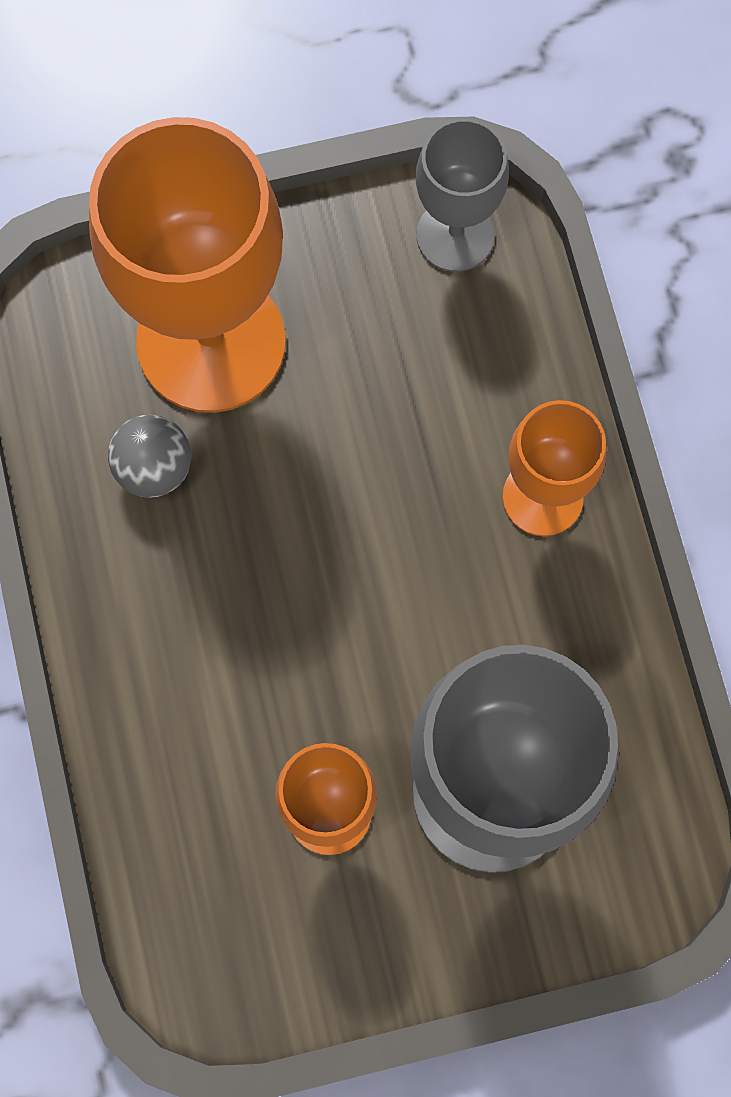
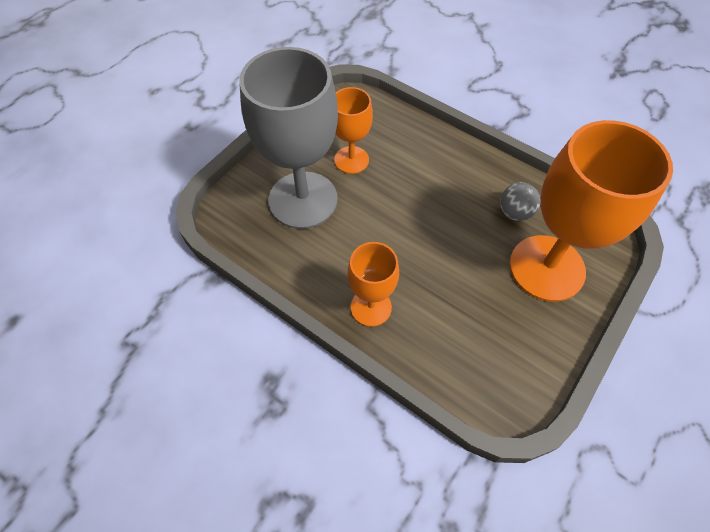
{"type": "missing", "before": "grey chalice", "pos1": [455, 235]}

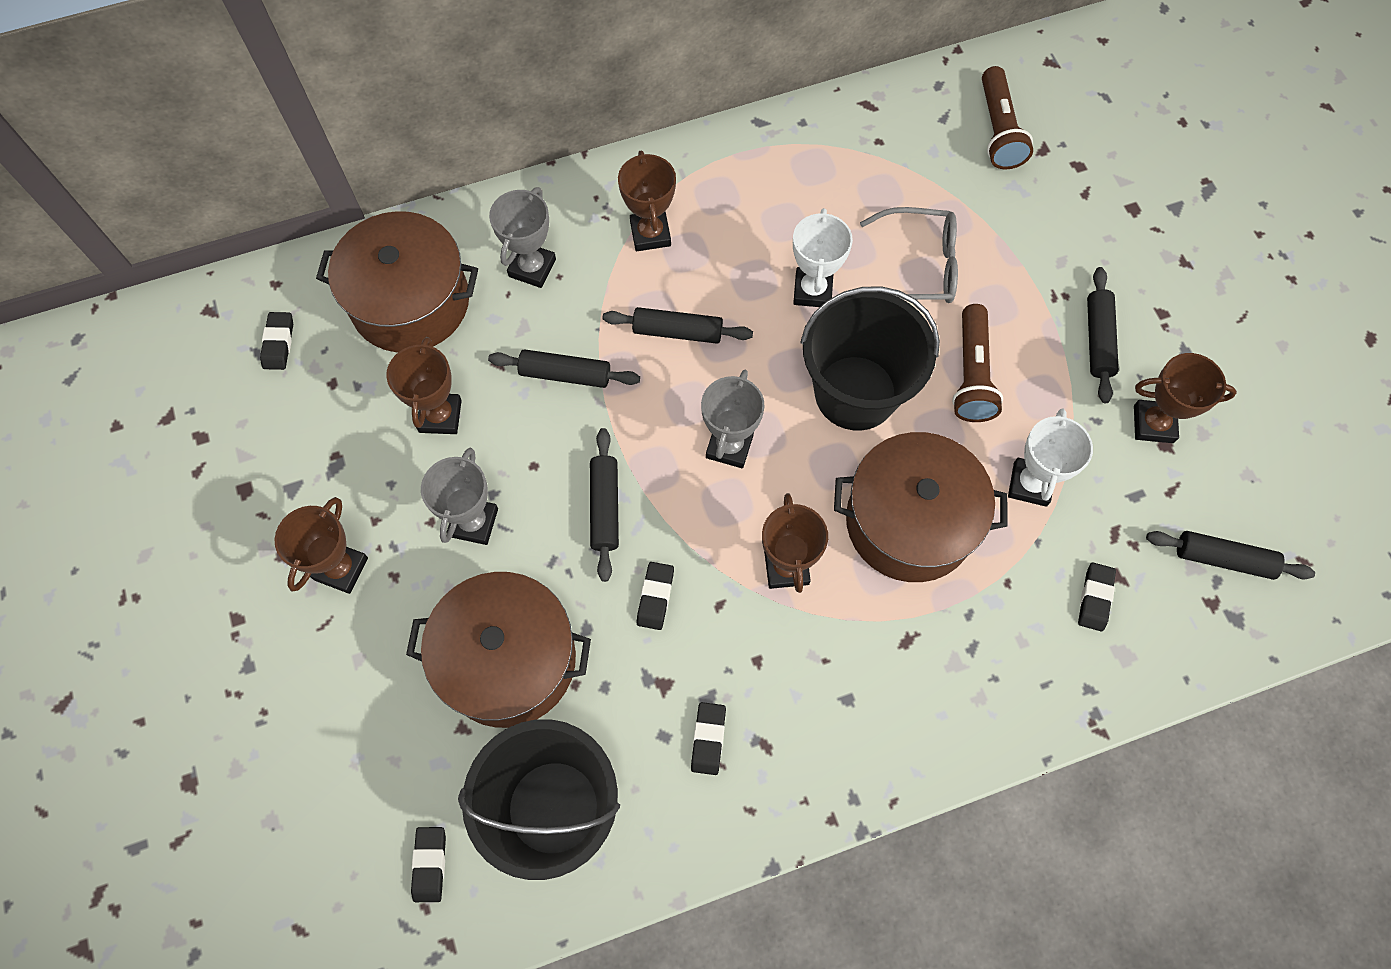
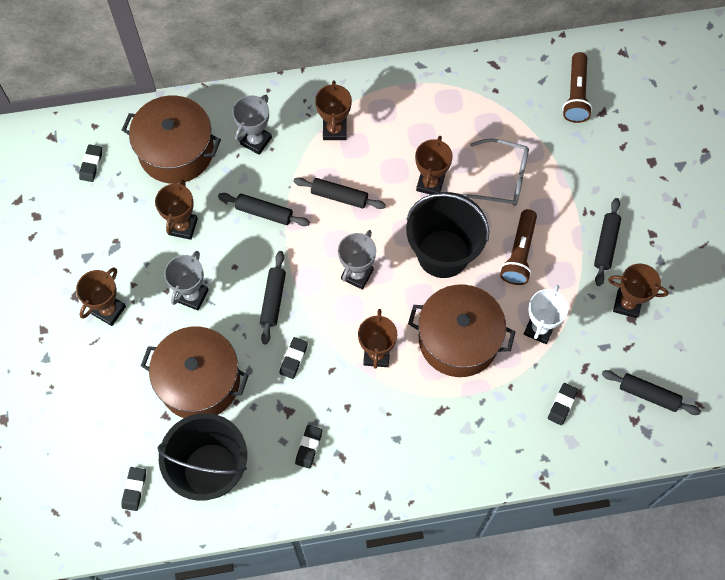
{"type": "colour", "before": "pure white trophy", "after": "brown trophy", "pos1": [812, 291], "pos2": [430, 183]}

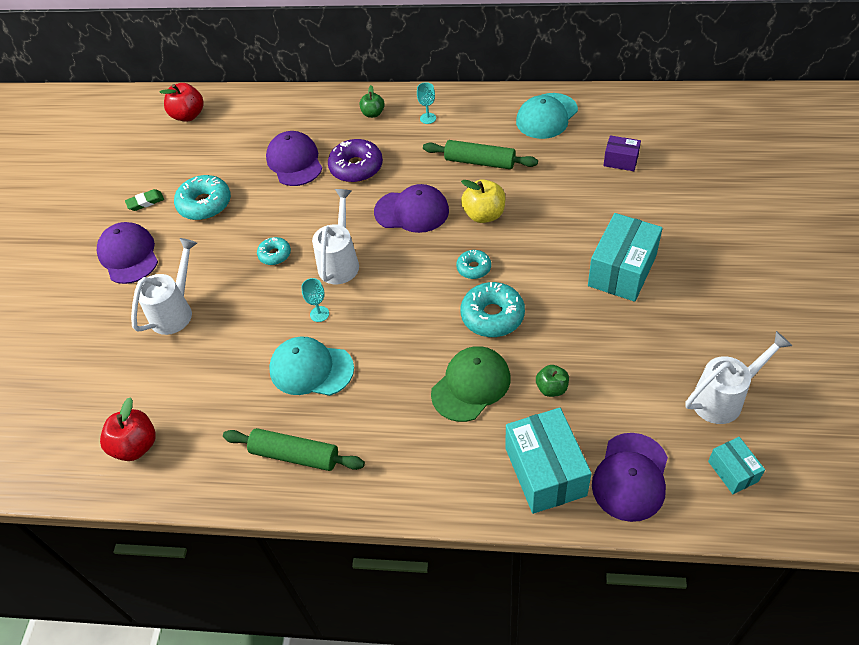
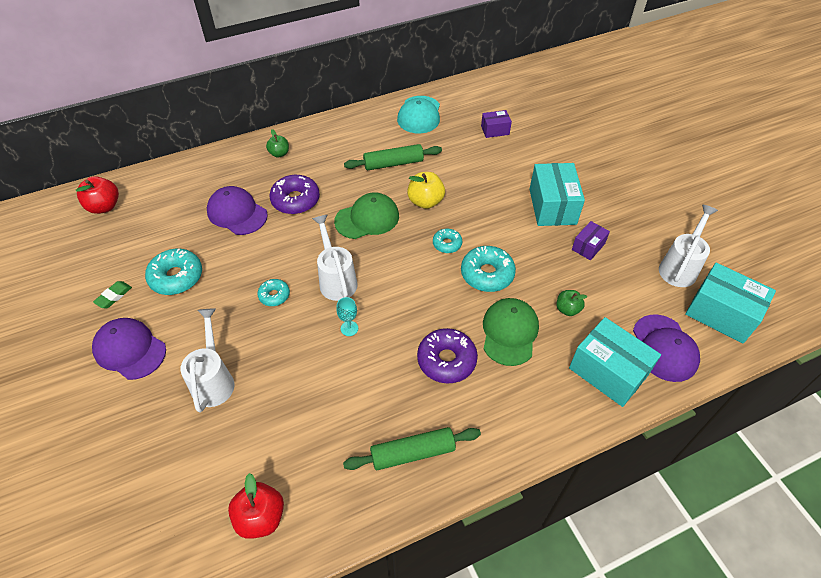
{"type": "colour", "before": "violet peaked cap", "after": "leaf-green peaked cap", "pos1": [412, 211], "pos2": [367, 218]}
{"type": "appeared", "after": "violet glazed donut", "pos2": [446, 360]}
{"type": "appeared", "after": "violet box", "pos2": [588, 246]}
{"type": "size", "before": "turquoise box", "pos1": [733, 471], "pos2": [721, 313], "scale": 1.89}
{"type": "missing", "before": "turquoise peaked cap", "pos1": [311, 369]}
{"type": "missing", "before": "turquoise chalice", "pos1": [428, 118]}

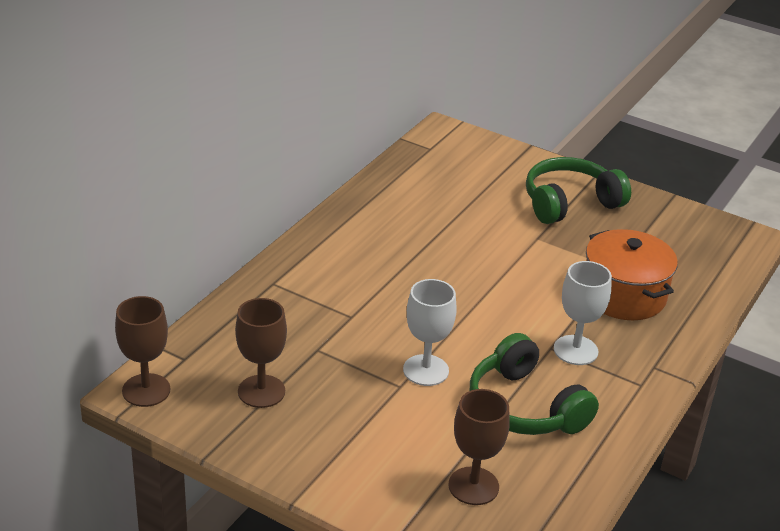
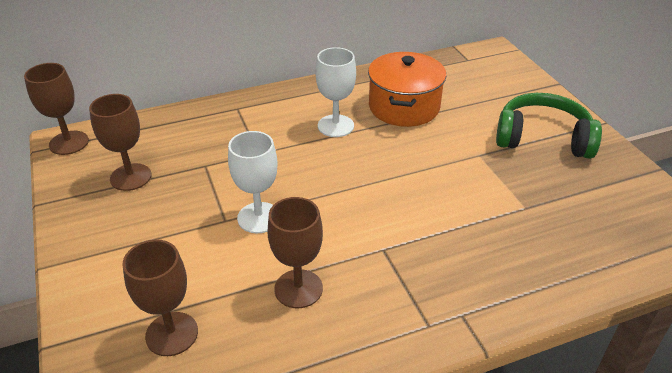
{"type": "exchanged", "before": "leaf-green headphones", "after": "brown chalice", "pos1": [525, 407], "pos2": [298, 289]}
{"type": "relocated", "before": "pure white chalice", "pos1": [575, 350], "pos2": [335, 126]}
{"type": "relocated", "before": "bright orange stockpot", "pos1": [623, 295], "pos2": [404, 107]}

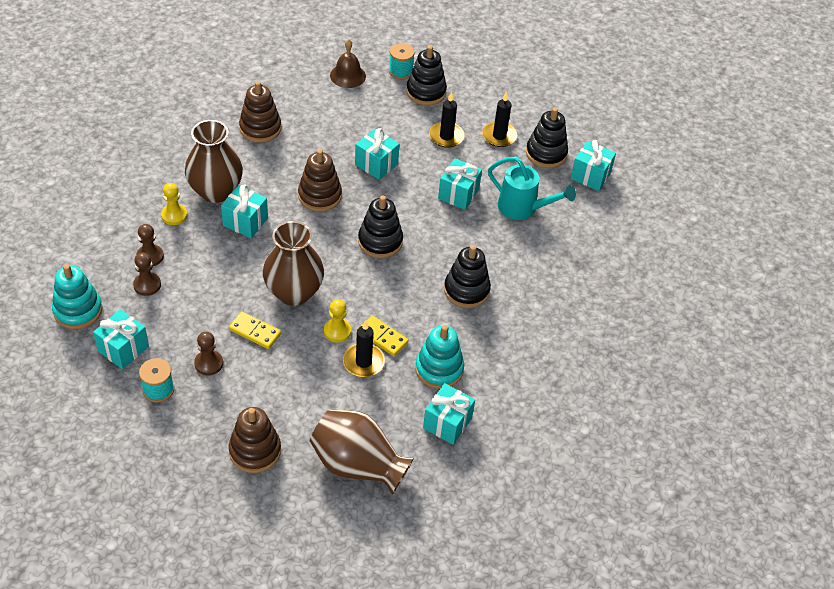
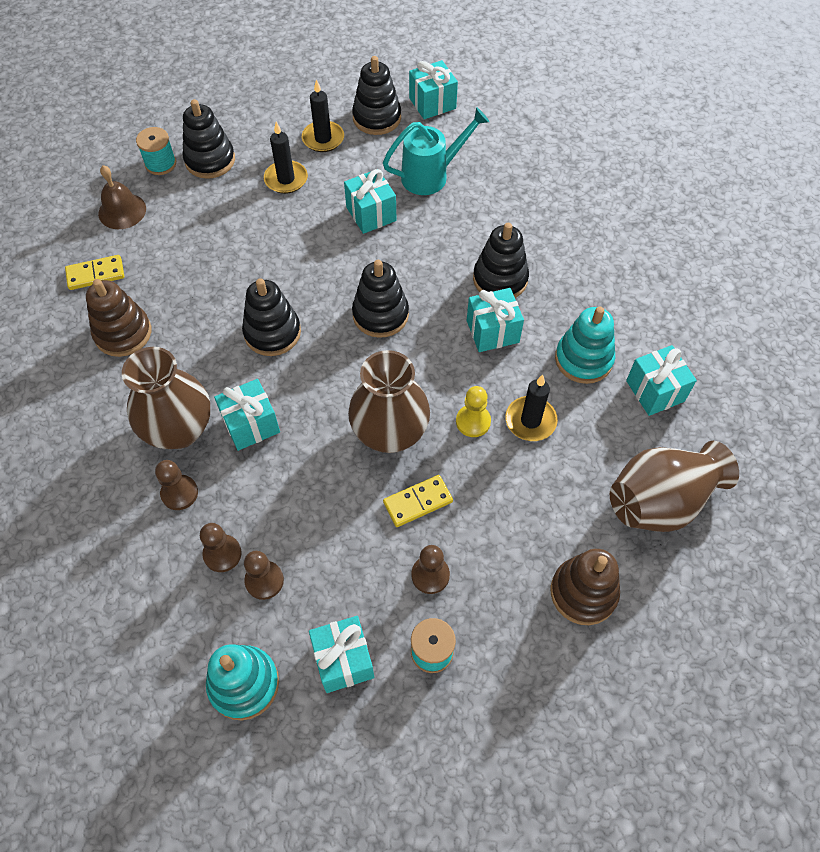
{"type": "relocated", "before": "golden domino", "pos1": [382, 337], "pos2": [95, 274]}
{"type": "colour", "before": "golden chess pawn", "after": "brown chess pawn", "pos1": [174, 215], "pos2": [179, 493]}
{"type": "colour", "before": "brown stacking rings", "after": "black stacking rings", "pos1": [319, 196], "pos2": [272, 333]}
{"type": "relocated", "before": "turquoise gift", "pos1": [376, 164], "pos2": [492, 331]}

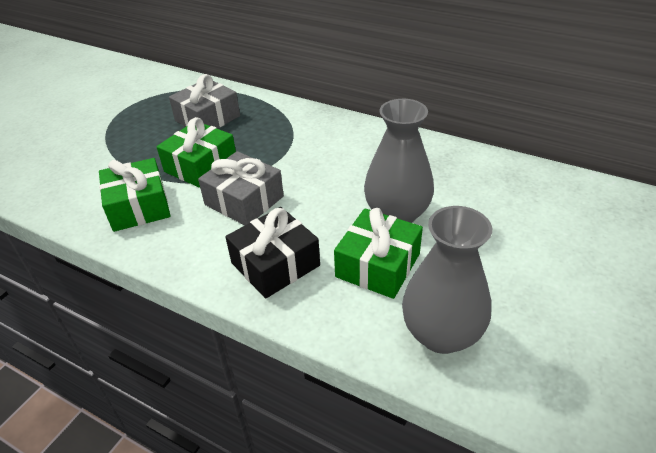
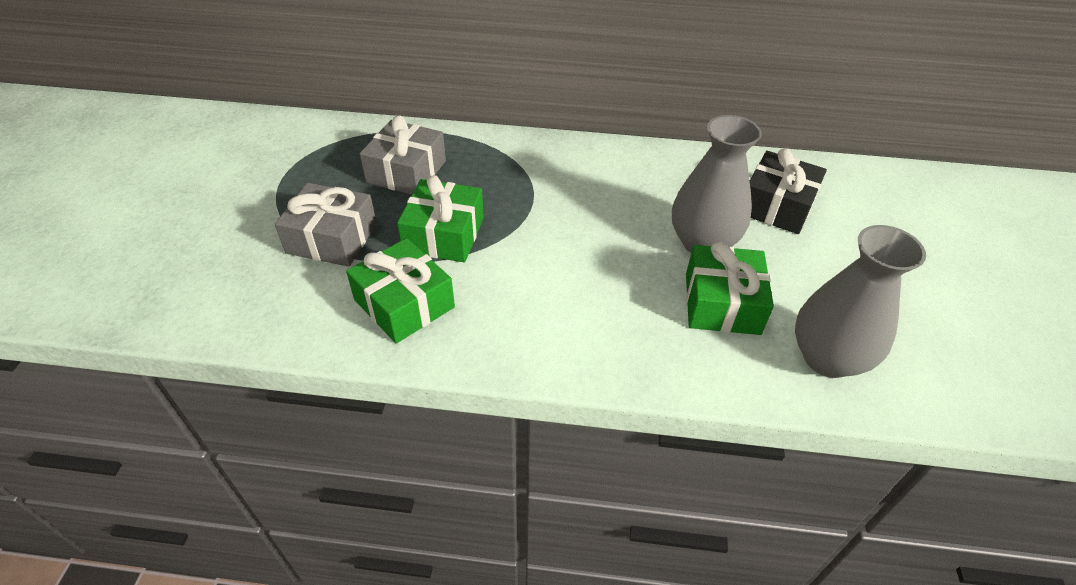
{"type": "relocated", "before": "grey gift", "pos1": [244, 200], "pos2": [332, 238]}
{"type": "relocated", "before": "black gift", "pos1": [275, 264], "pos2": [777, 206]}

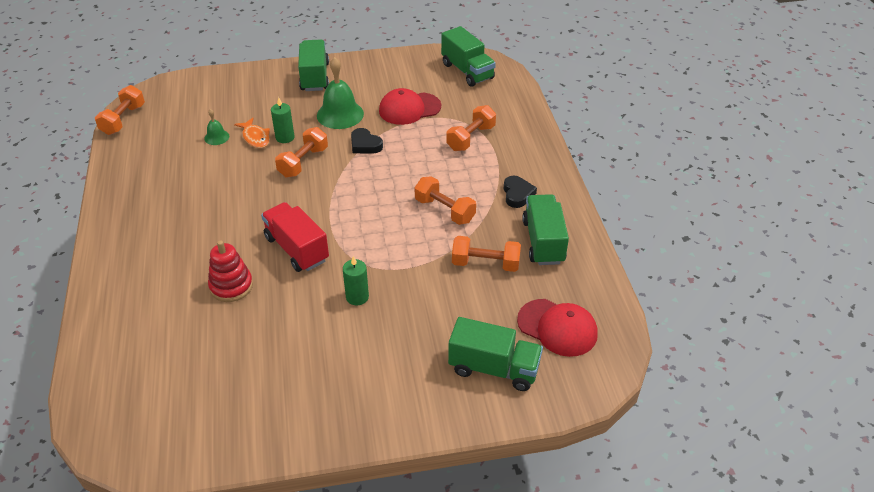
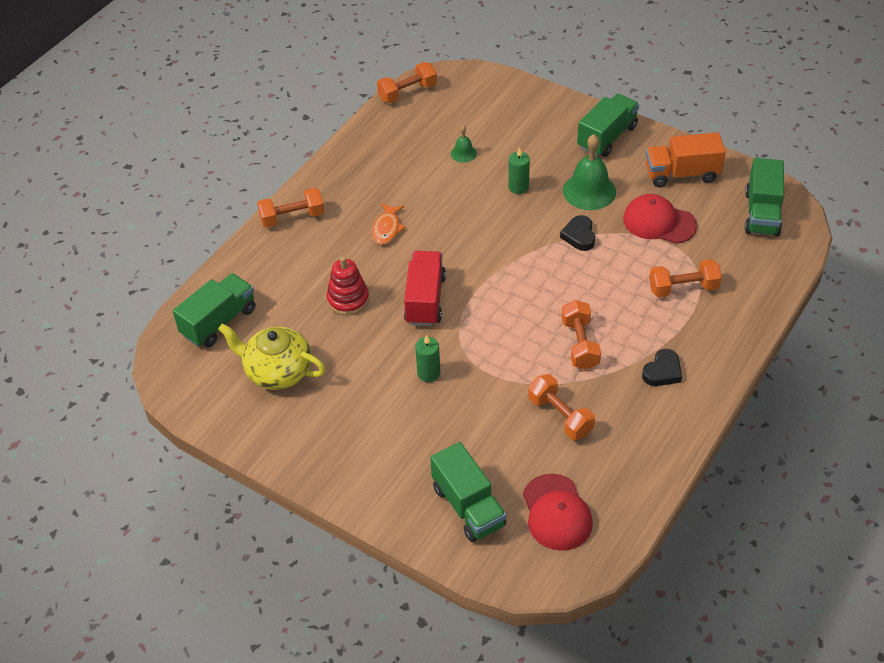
{"type": "relocated", "before": "leaf-green lorry", "pos1": [543, 241], "pos2": [219, 322]}
{"type": "appeared", "after": "golden china teapot", "pos2": [277, 371]}
{"type": "relocated", "before": "bright orange hand weight", "pos1": [303, 162], "pos2": [292, 217]}
{"type": "relocated", "before": "bright orange toy fish", "pos1": [255, 138], "pos2": [387, 229]}
{"type": "appeared", "after": "bright orange lorry", "pos2": [681, 174]}

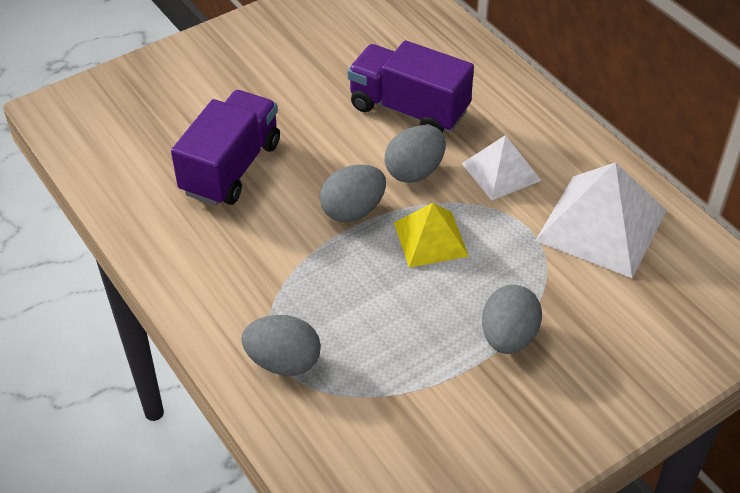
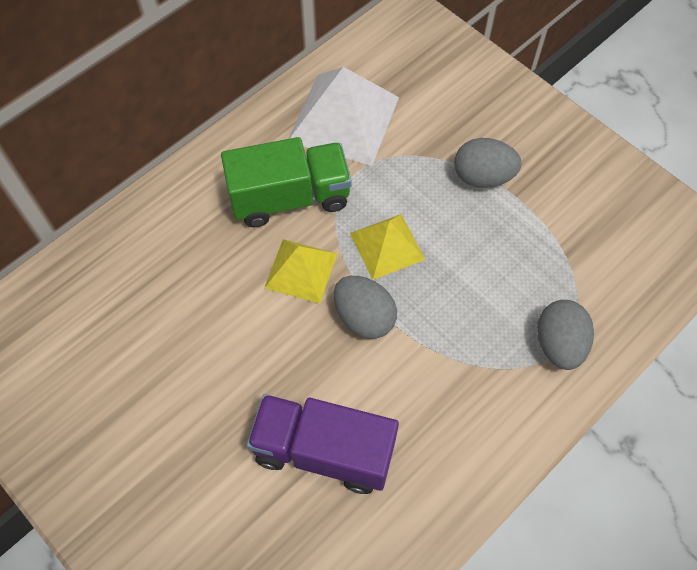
{"type": "exchanged", "before": "pure white pyramid shape", "after": "leaf-green lorry", "pos1": [501, 172], "pos2": [290, 197]}
{"type": "exchanged", "before": "grey toy egg", "after": "golden pyramid shape", "pos1": [415, 171], "pos2": [301, 270]}
{"type": "missing", "before": "violet lorry", "pos1": [408, 109]}

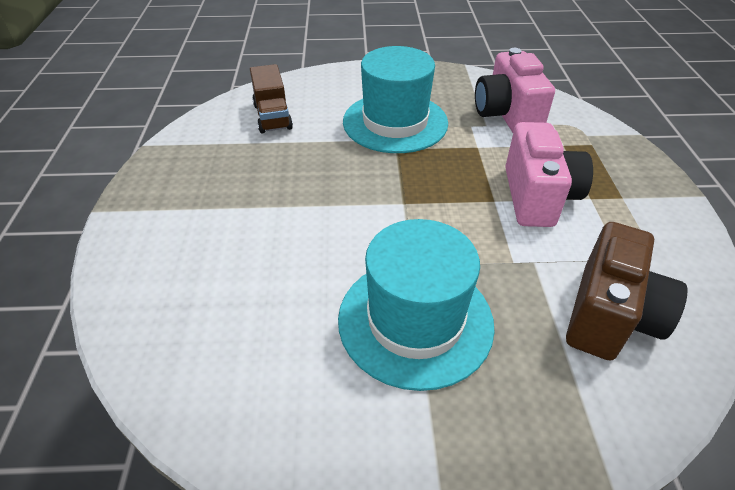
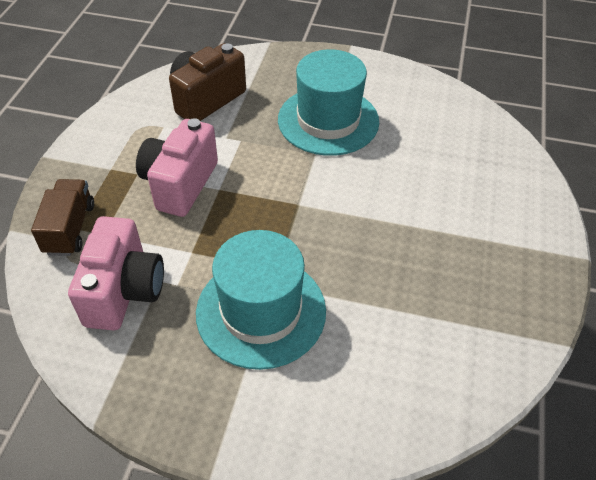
{"type": "relocated", "before": "brown lorry", "pos1": [272, 116], "pos2": [70, 229]}

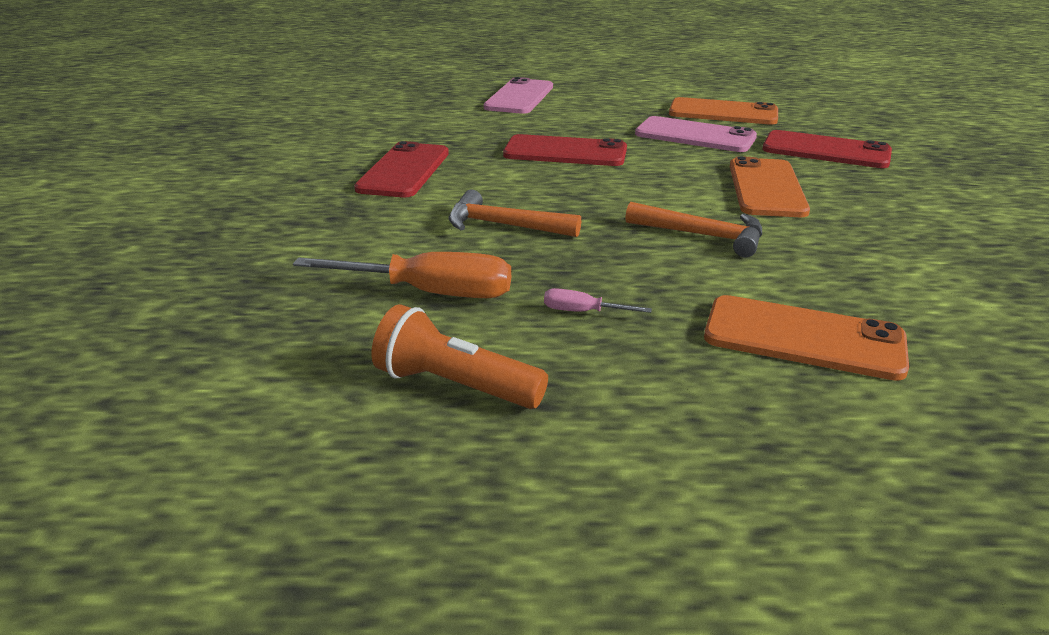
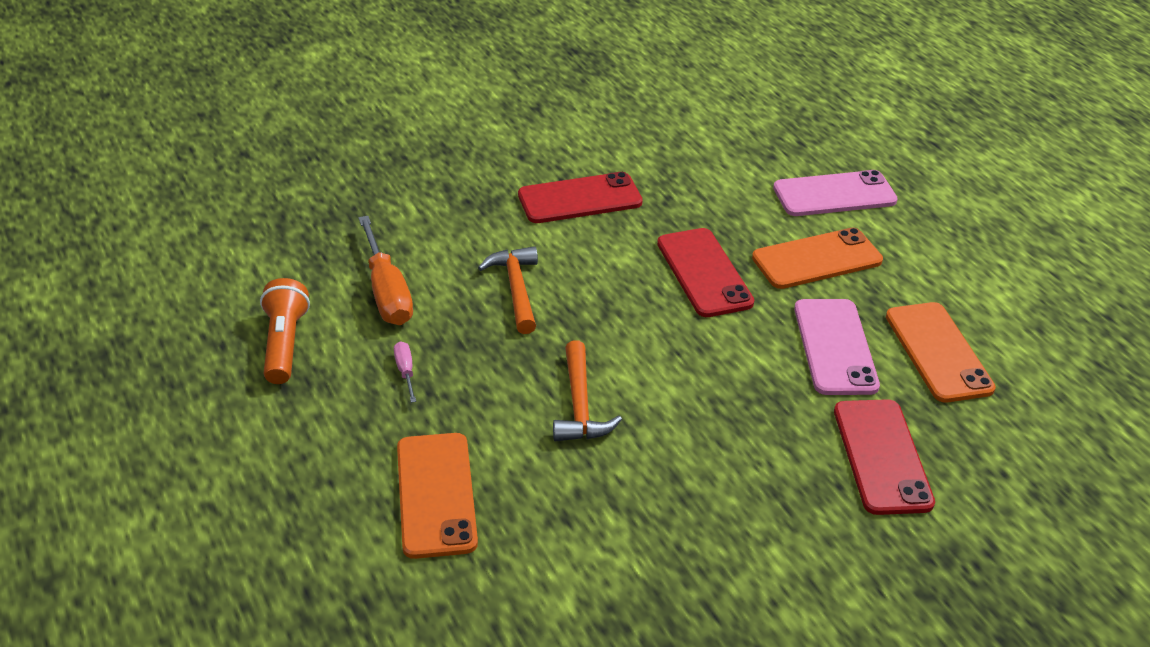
{"type": "relocated", "before": "bright orange phone", "pos1": [766, 188], "pos2": [817, 259]}

